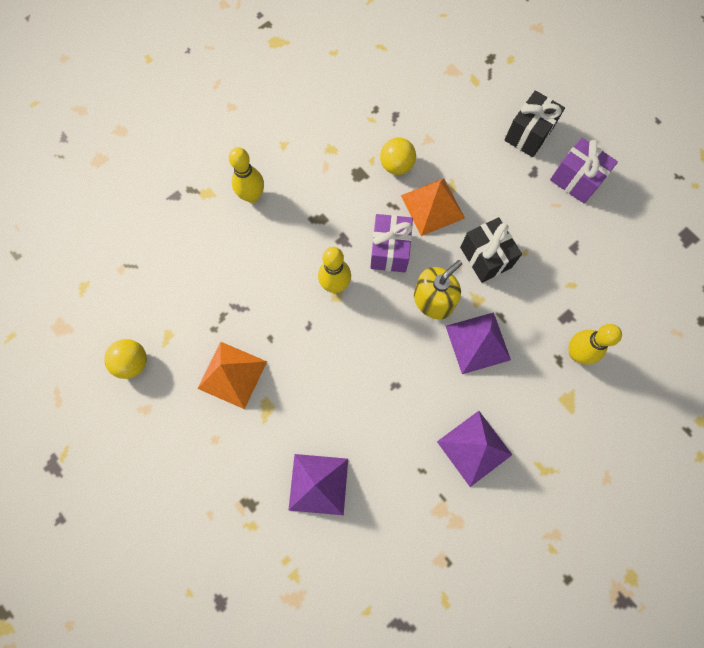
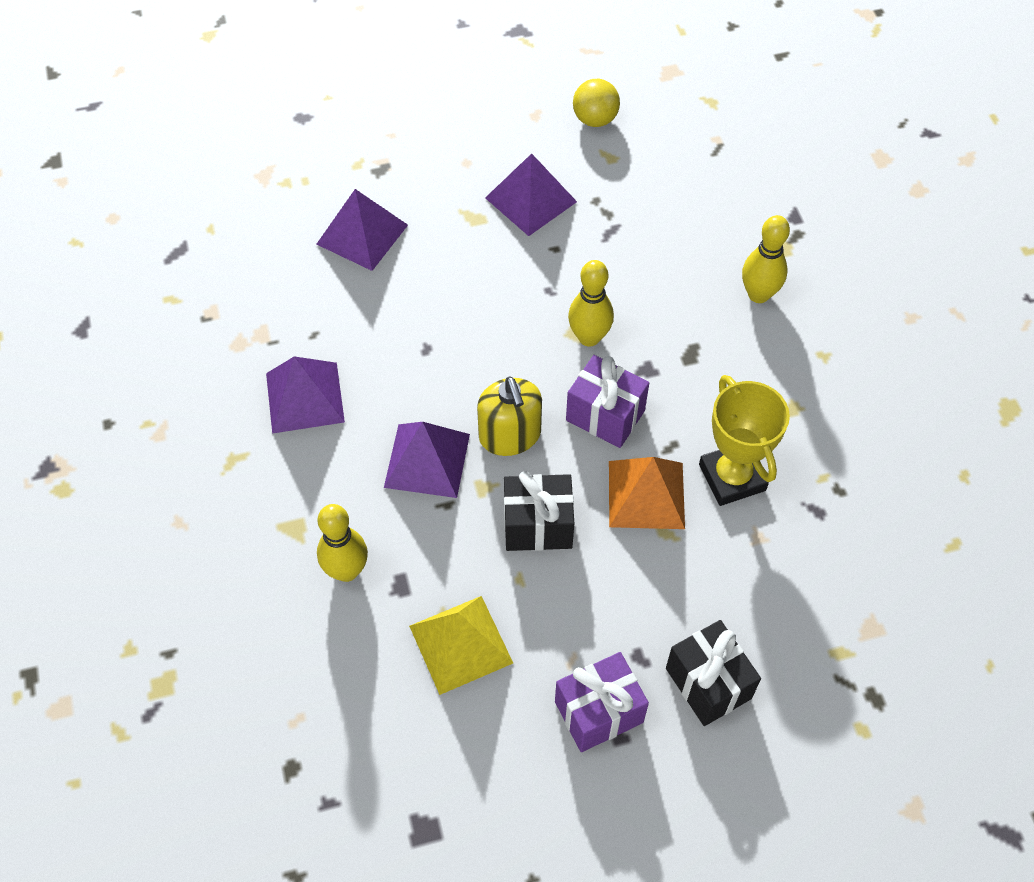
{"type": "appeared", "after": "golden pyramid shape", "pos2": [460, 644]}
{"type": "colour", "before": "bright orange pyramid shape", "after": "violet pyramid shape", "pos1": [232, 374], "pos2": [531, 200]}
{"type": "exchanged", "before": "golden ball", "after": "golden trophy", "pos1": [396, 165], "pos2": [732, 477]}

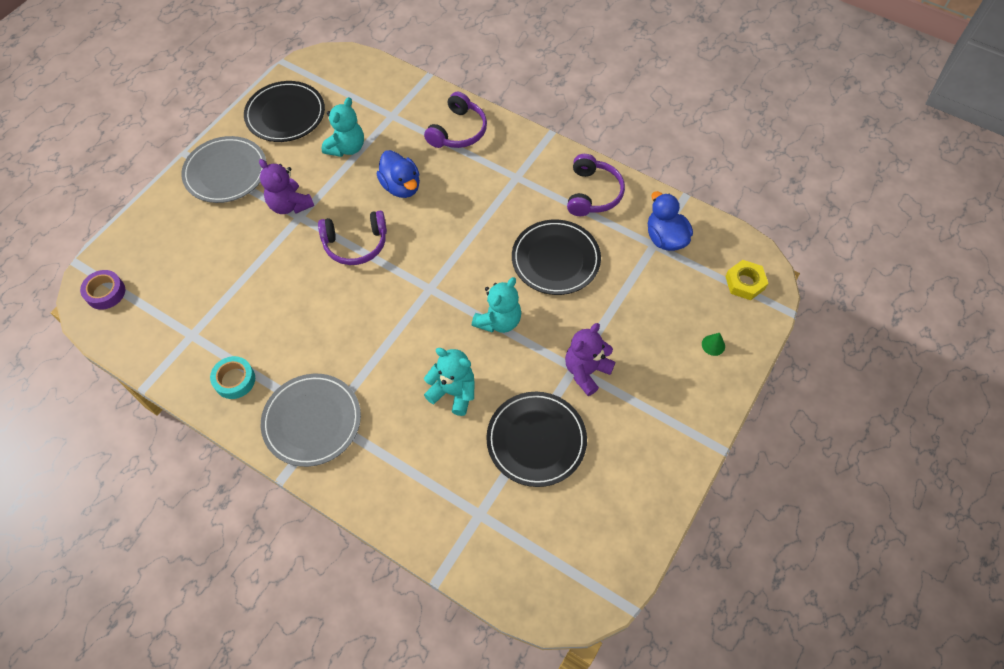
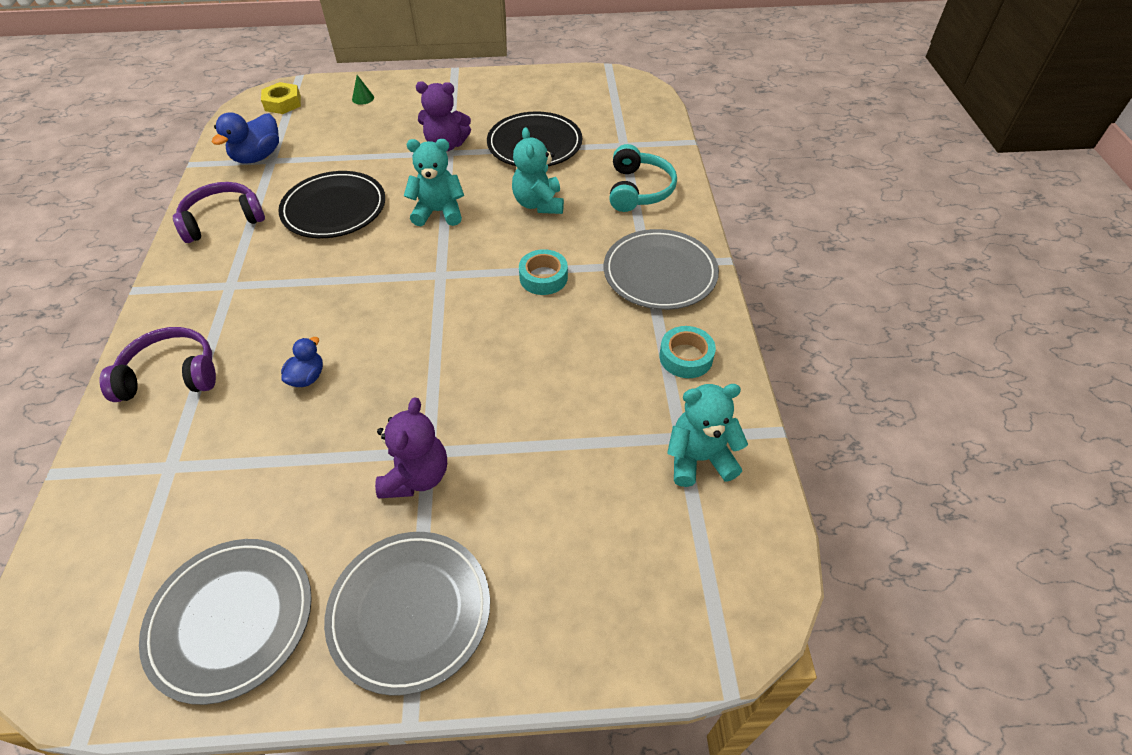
{"type": "colour", "before": "black plate", "after": "grey plate", "pos1": [285, 114], "pos2": [231, 619]}
{"type": "size", "before": "cobalt duck", "pos1": [401, 186], "pos2": [307, 377], "scale": 0.6}
{"type": "appeared", "after": "turquoise tape", "pos2": [543, 277]}
{"type": "appeared", "after": "turquoise headphones", "pos2": [639, 190]}
{"type": "relocated", "before": "turquoise teddy", "pos1": [346, 148], "pos2": [699, 458]}
{"type": "missing", "before": "violet tape", "pos1": [105, 292]}
{"type": "missing", "before": "violet headphones", "pos1": [355, 244]}

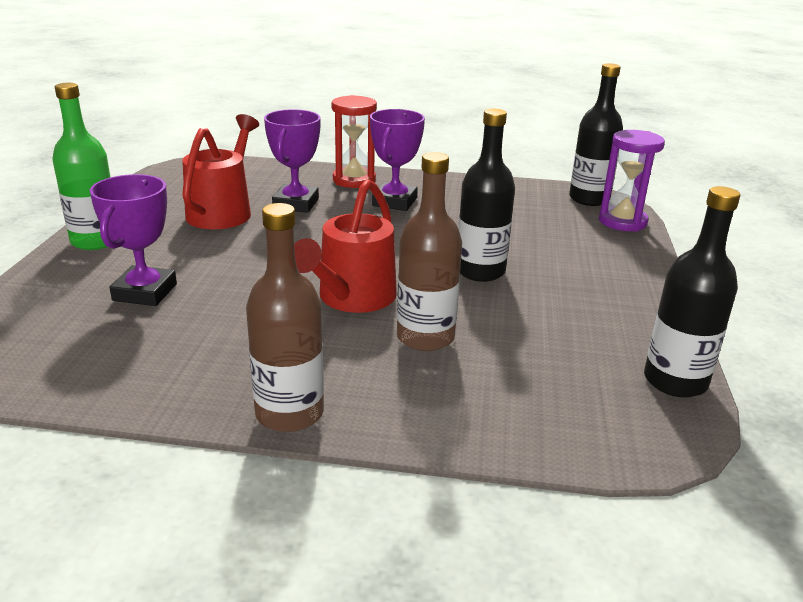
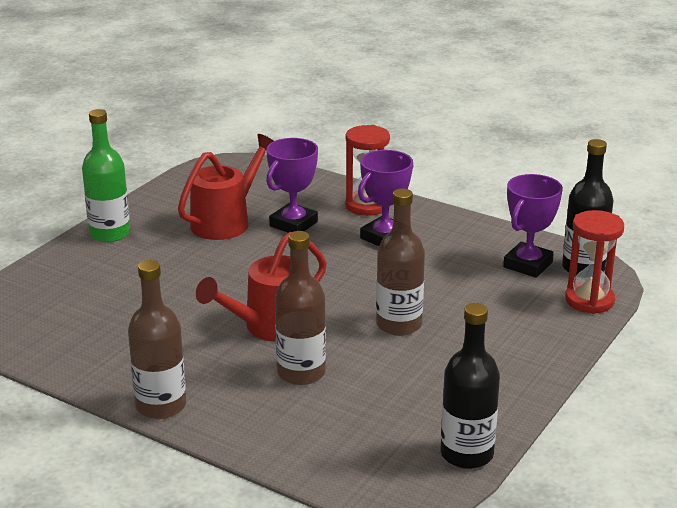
{"type": "colour", "before": "black flask", "after": "brown flask", "pos1": [480, 271], "pos2": [399, 324]}
{"type": "relocated", "before": "violet trophy", "pos1": [145, 292], "pos2": [528, 265]}
{"type": "colour", "before": "violet hourglass", "after": "scarlet hourglass", "pos1": [622, 222], "pos2": [589, 300]}

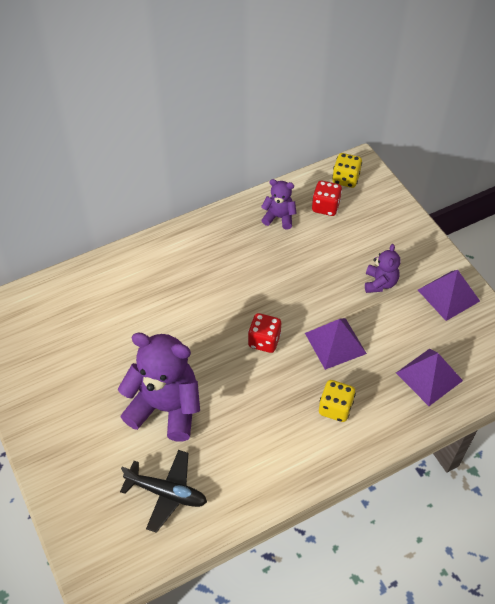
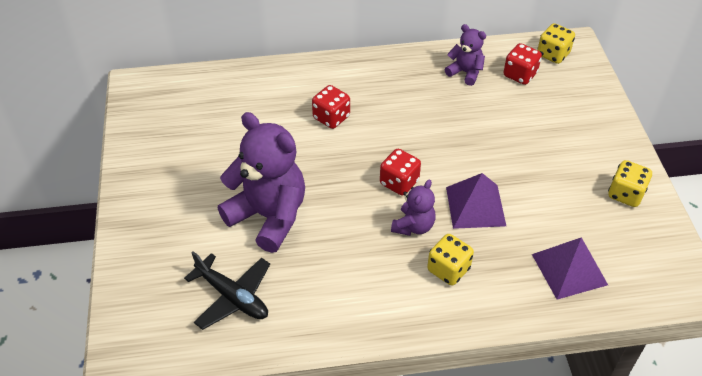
{"type": "appeared", "after": "scarlet dice", "pos2": [331, 117]}
{"type": "relocated", "before": "violet teddy", "pos1": [380, 283], "pos2": [413, 226]}
{"type": "exchanged", "before": "violet pyramid shape", "after": "golden dice", "pos1": [448, 295], "pos2": [625, 194]}

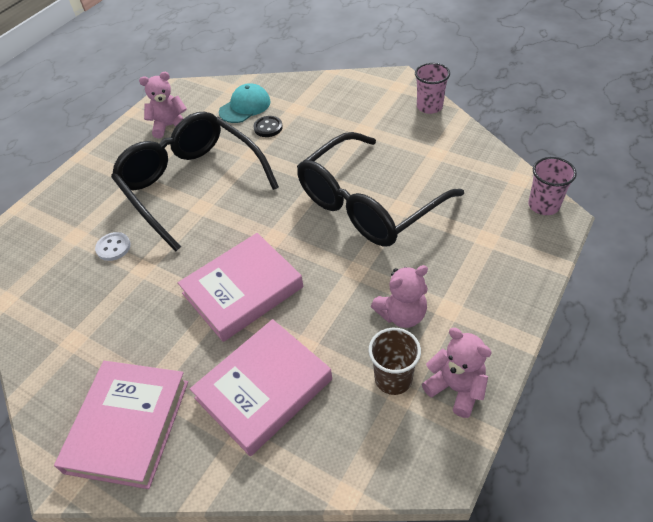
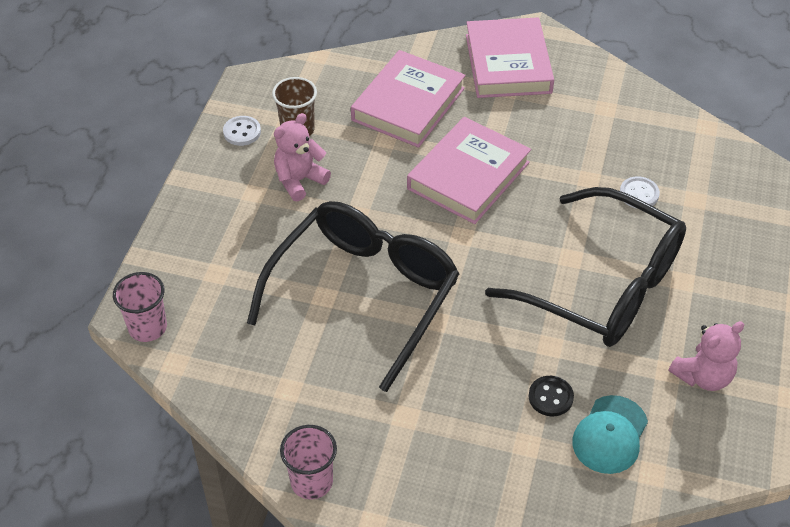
{"type": "exchanged", "before": "rosy teddy", "after": "pure white button", "pos1": [456, 388], "pos2": [242, 132]}

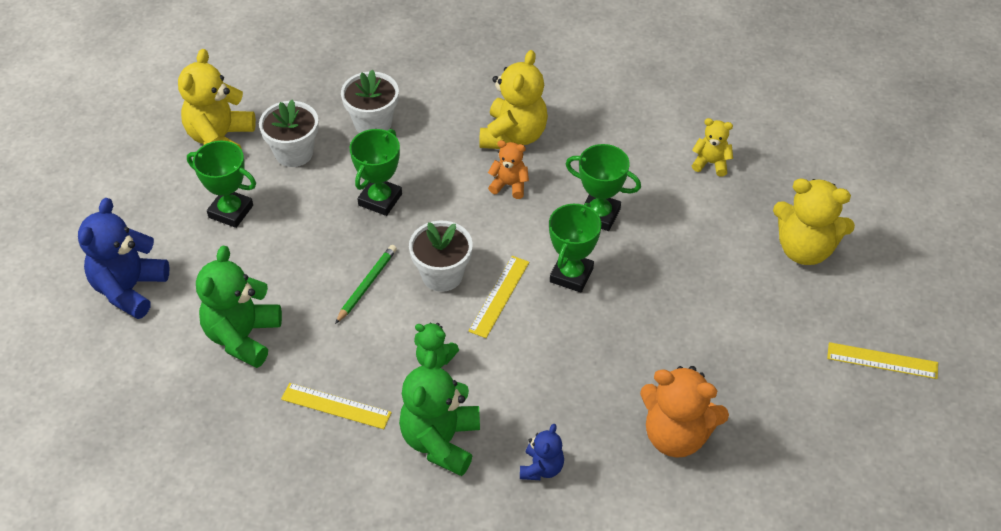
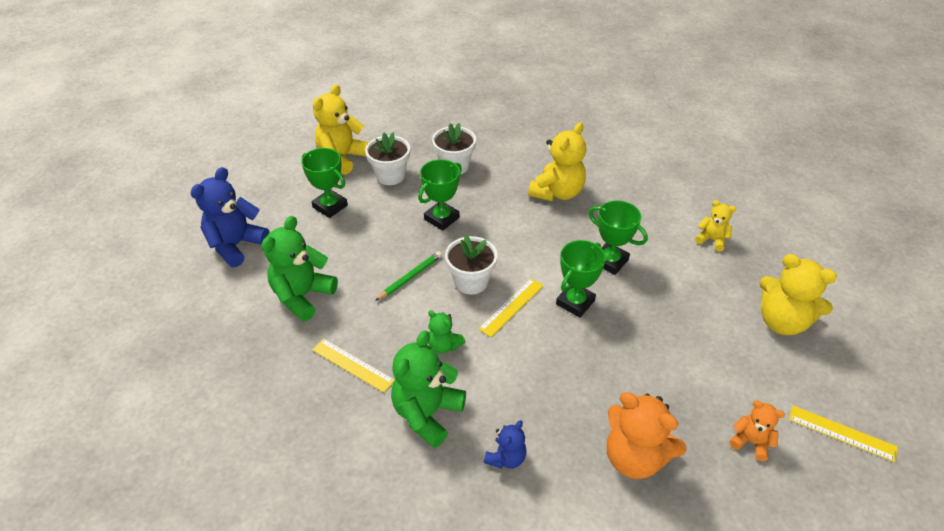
{"type": "relocated", "before": "bright orange teddy", "pos1": [509, 185], "pos2": [750, 442]}

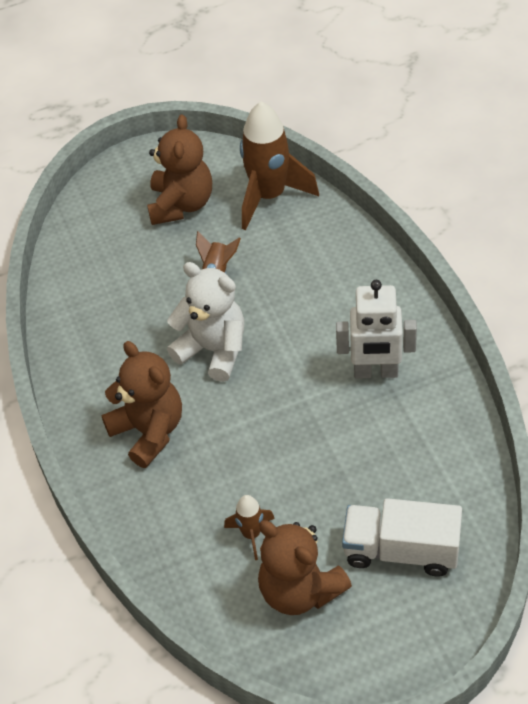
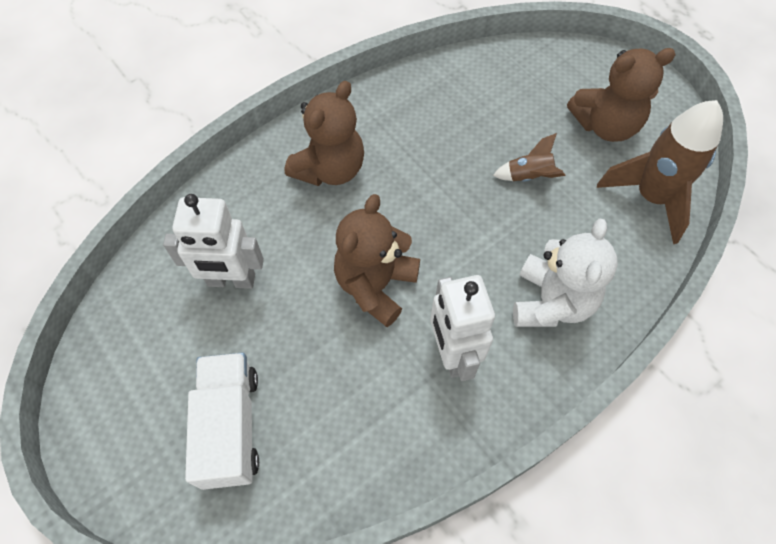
{"type": "exchanged", "before": "brown spaceship", "after": "pure white toy robot", "pos1": [251, 534], "pos2": [231, 280]}
{"type": "relocated", "before": "brown teddy", "pos1": [300, 590], "pos2": [375, 285]}
{"type": "relocated", "before": "pure white teddy", "pos1": [213, 350], "pos2": [551, 302]}

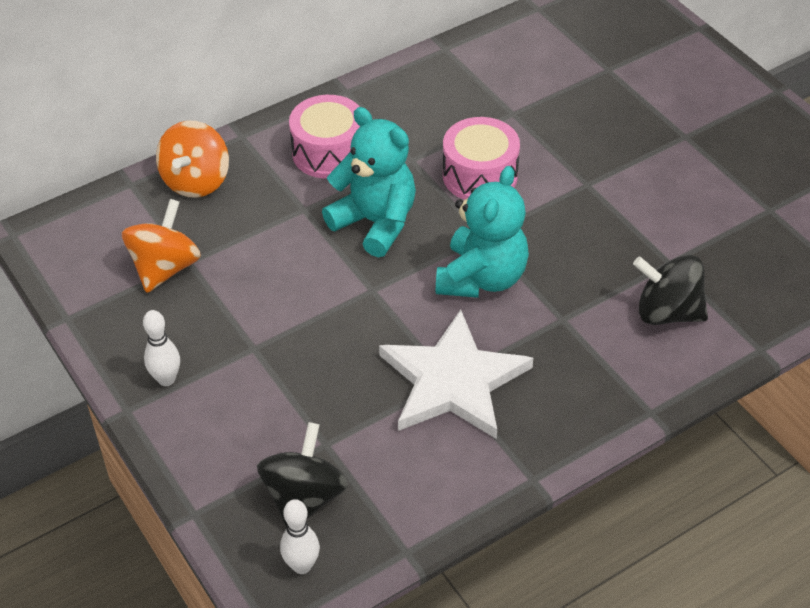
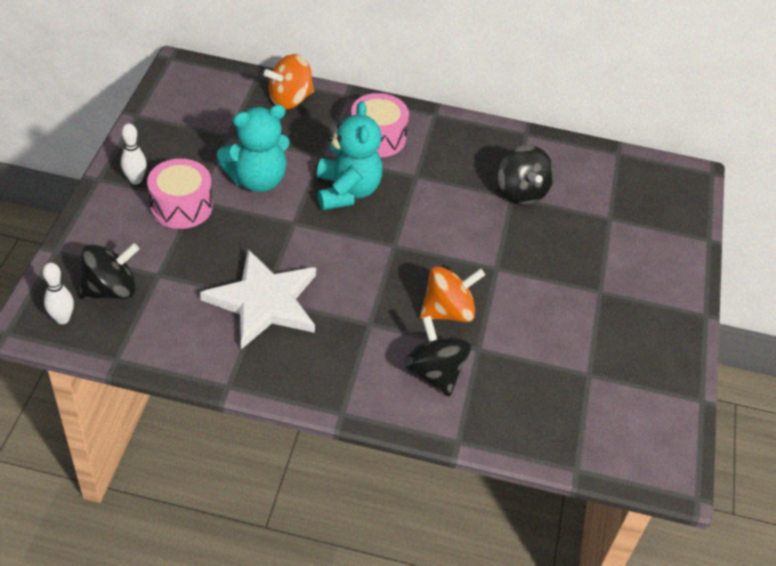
{"type": "relocated", "before": "rosy toy drum", "pos1": [480, 175], "pos2": [181, 206]}
{"type": "relocated", "before": "turquoise teddy", "pos1": [482, 278], "pos2": [257, 180]}
{"type": "relocated", "before": "bright orange whirligig", "pos1": [165, 268], "pos2": [448, 311]}
{"type": "appeared", "after": "black whirligig", "pos2": [521, 192]}

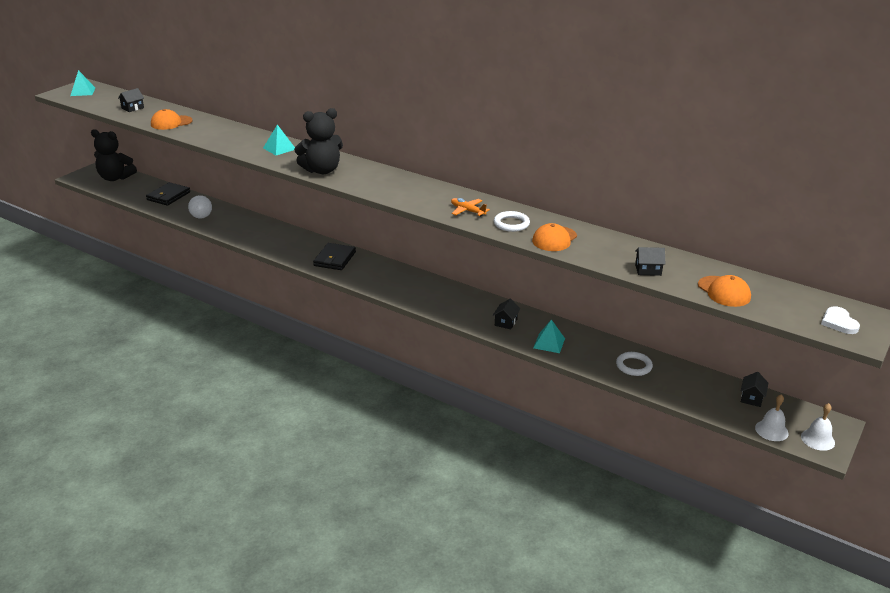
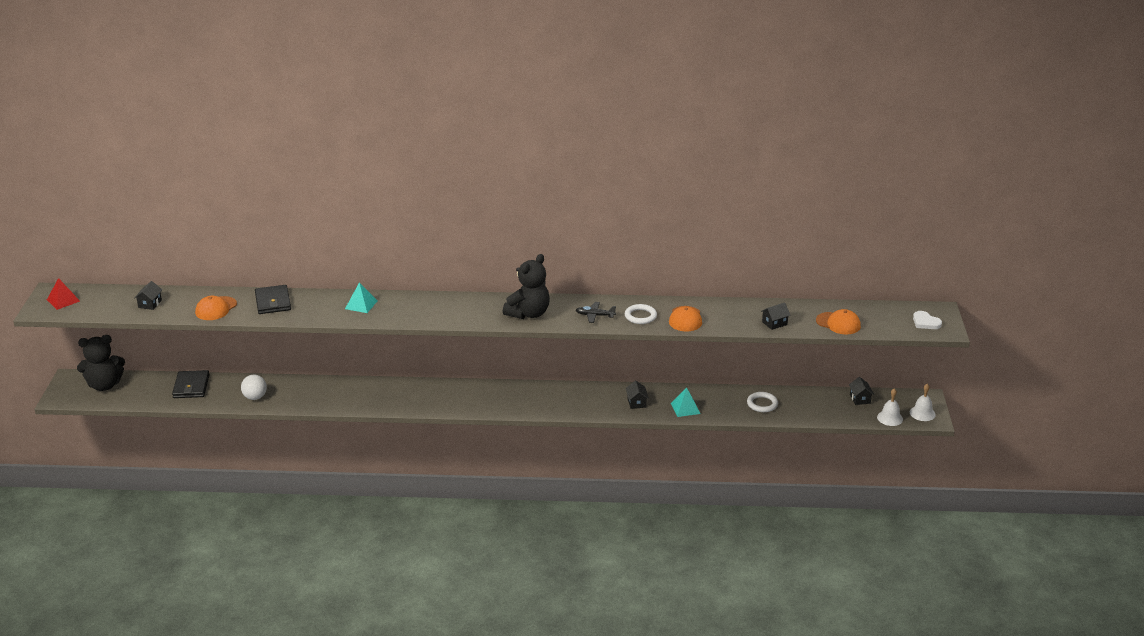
{"type": "colour", "before": "turquoise pyramid shape", "after": "scarlet pyramid shape", "pos1": [83, 91], "pos2": [63, 300]}
{"type": "relocated", "before": "black card wallet", "pos1": [335, 259], "pos2": [273, 302]}
{"type": "relocated", "before": "black teddy", "pos1": [322, 170], "pos2": [528, 313]}
{"type": "colour", "before": "bright orange toy plane", "after": "black toy plane", "pos1": [467, 211], "pos2": [595, 315]}

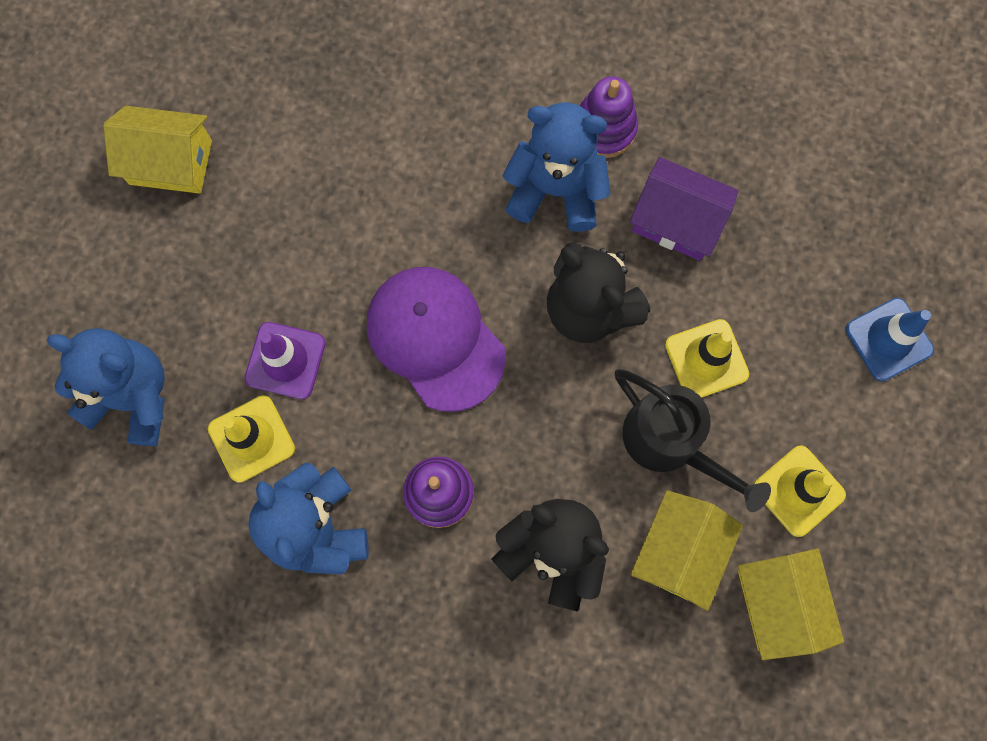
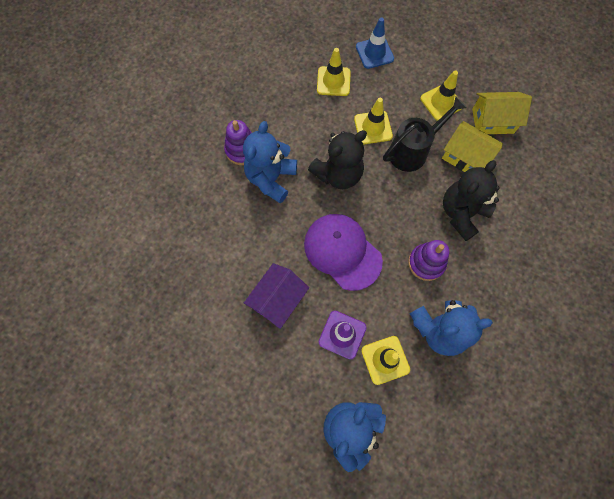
{"type": "relocated", "before": "violet cottage", "pos1": [677, 221], "pos2": [278, 300]}
{"type": "spun", "before": "violet peaked cap", "pos1": [435, 338], "pos2": [342, 252], "turn": 75}
{"type": "appeared", "after": "golden road cone", "pos2": [333, 81]}
{"type": "missing", "before": "golden cottage", "pos1": [170, 162]}

